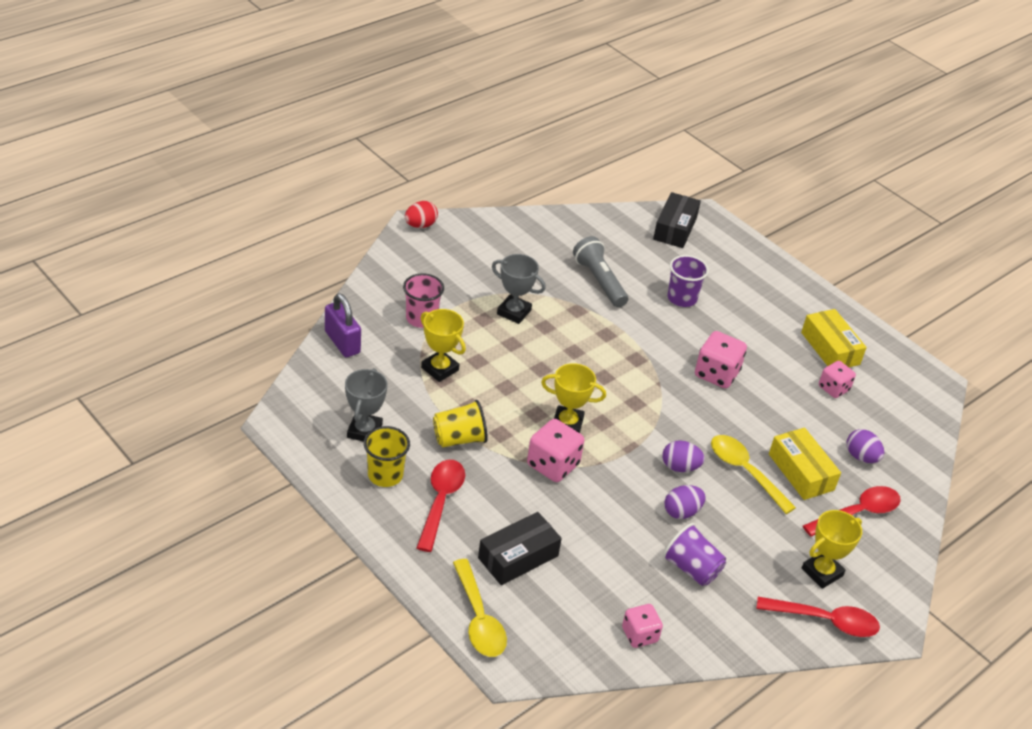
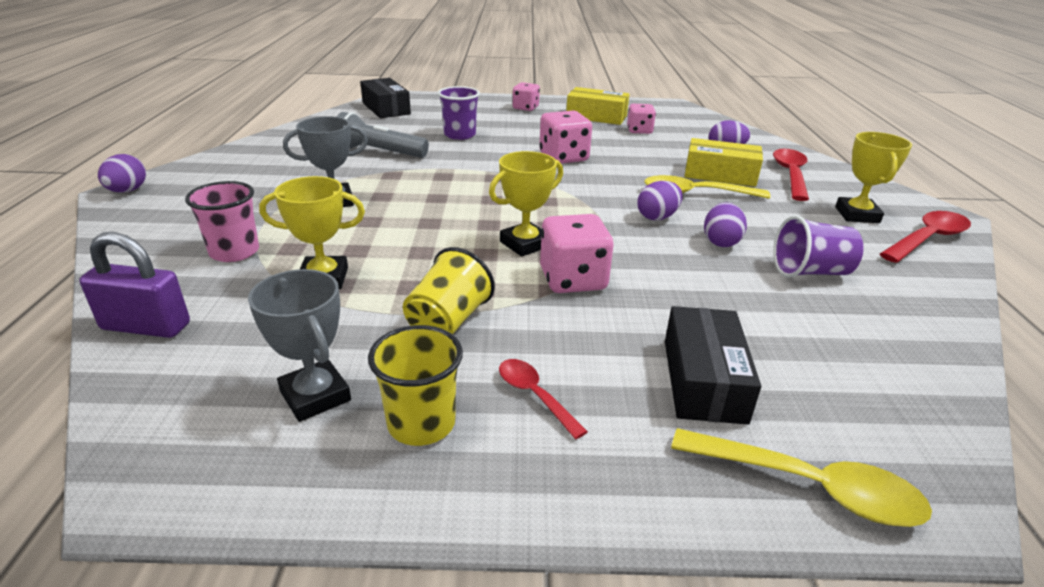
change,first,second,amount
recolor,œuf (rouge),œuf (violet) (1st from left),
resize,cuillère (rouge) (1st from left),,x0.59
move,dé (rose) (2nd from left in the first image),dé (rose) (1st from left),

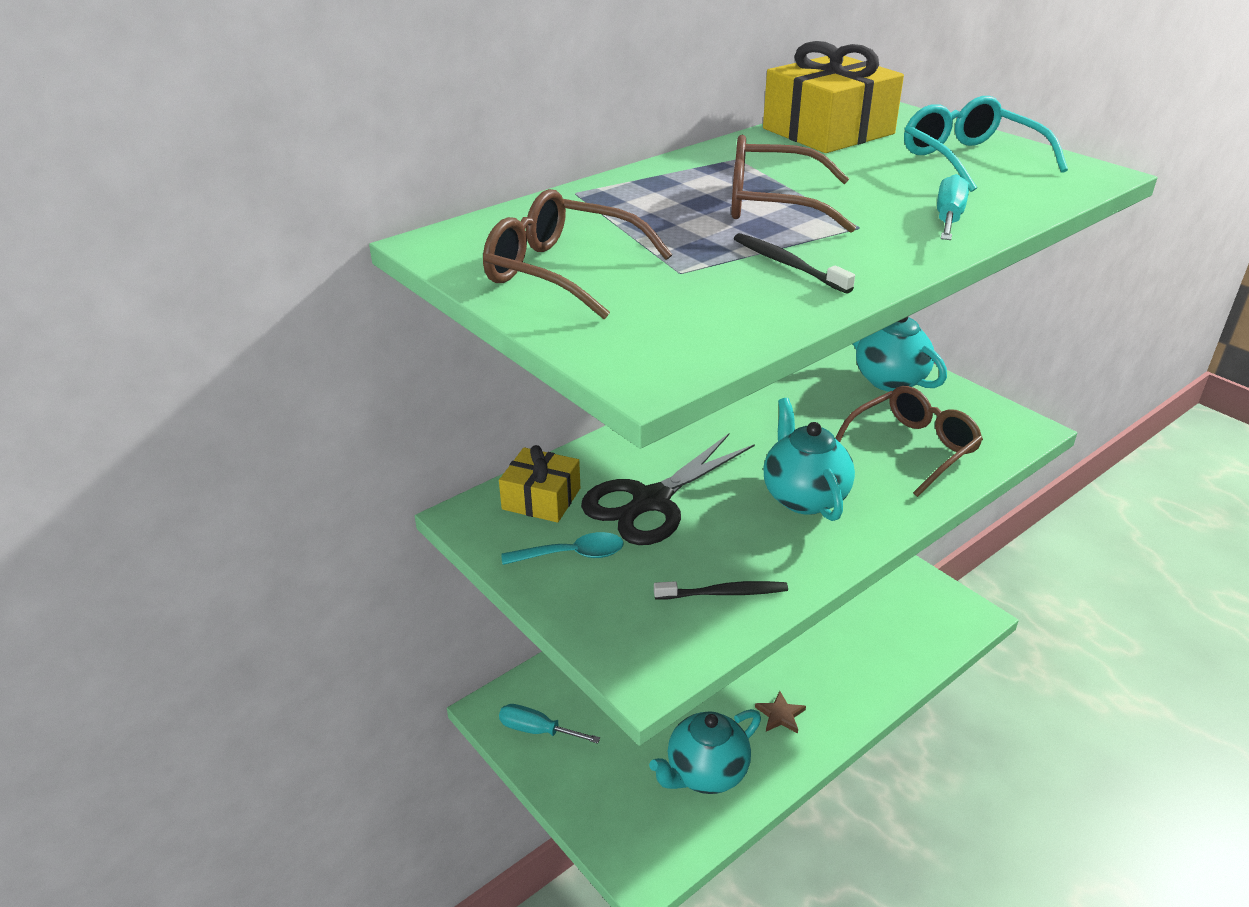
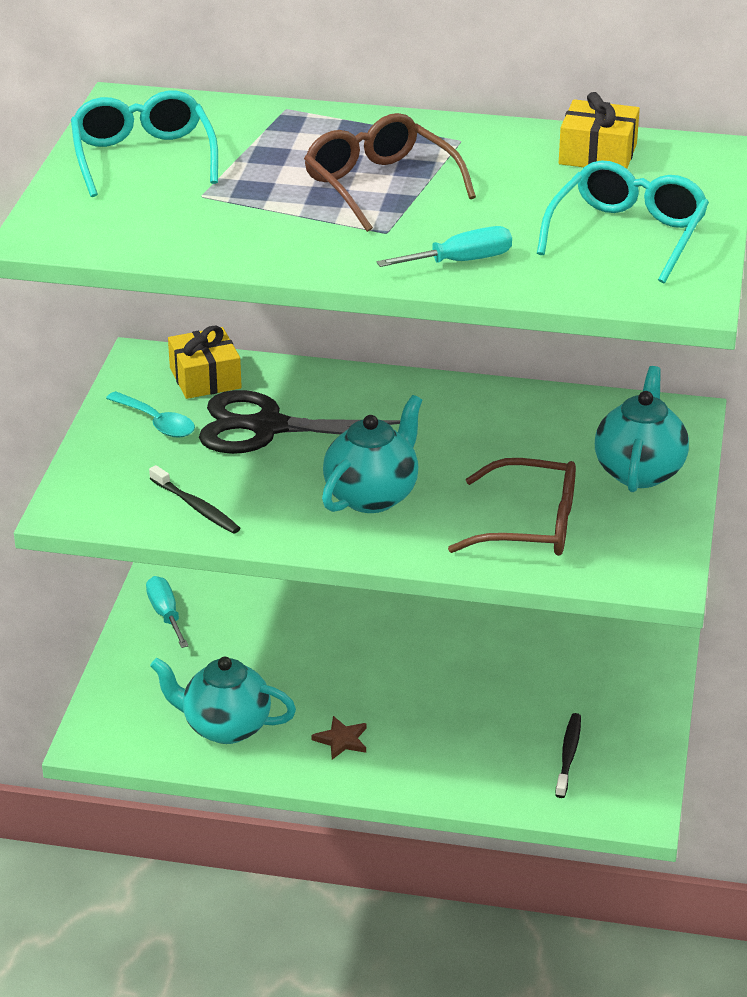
change,first,second,amount
recolor,lunettes (marron) (1st from left),lunettes (turquoise) (1st from left),
move,brosse à dents (noir) (2nd from left),,
resize,cadeau (jaune) (2nd from left),,x0.62

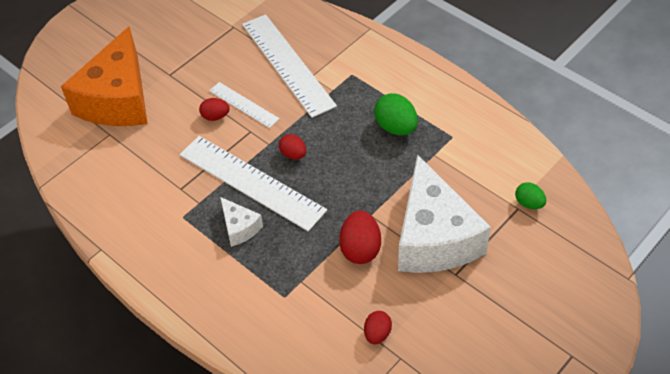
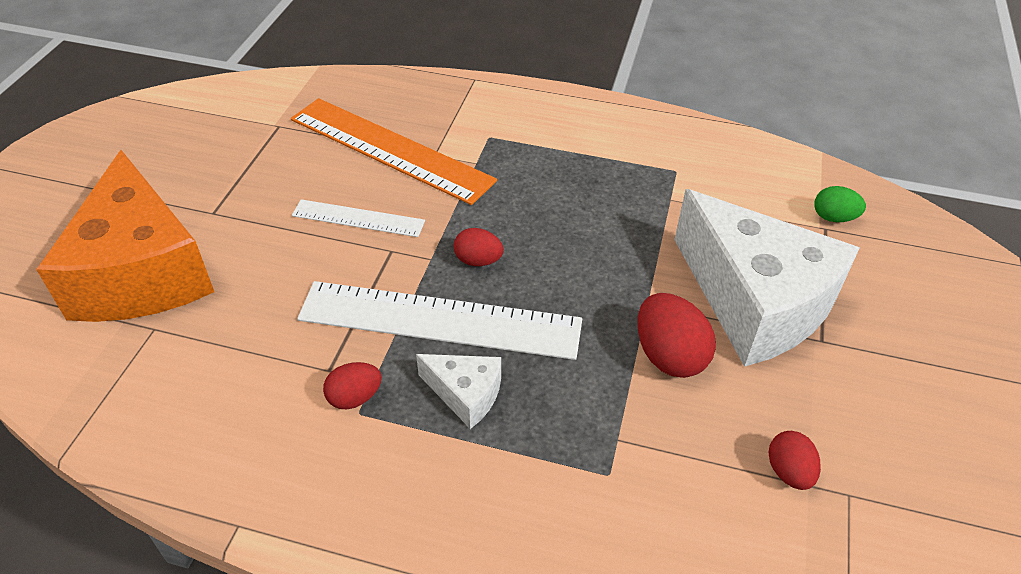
change,first,second,amount
move,œuf (rouge) (1st from left),,
recolor,règle (blanc) (3rd from left),règle (orange),
delete,œuf (vert) (1st from left),,

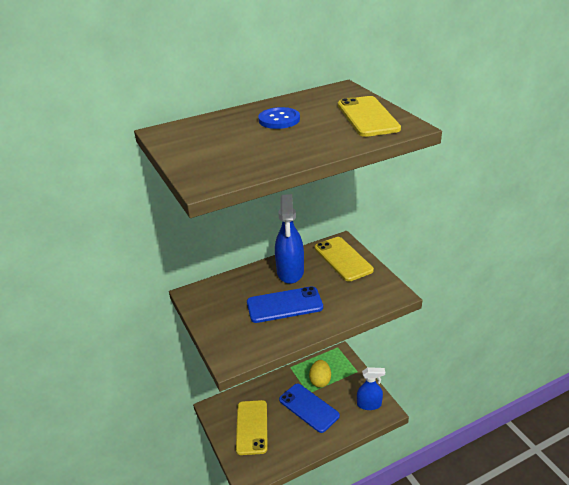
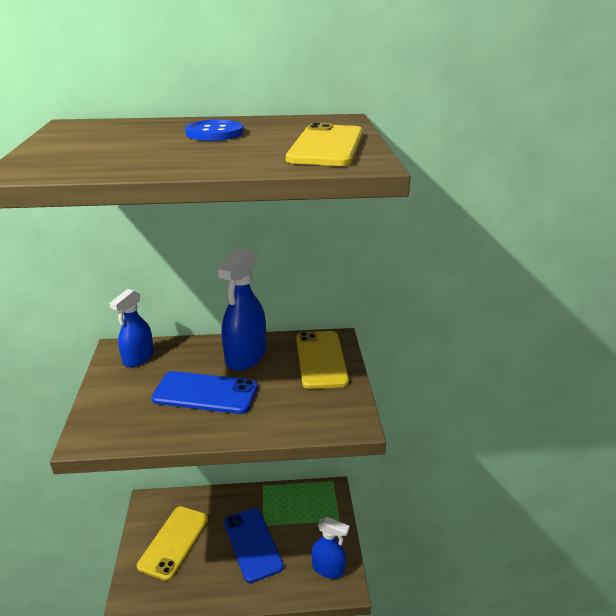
change,first,second,amount
delete,œuf (jaune),,
insert,,vaporisateur (bleu) (1st from left),

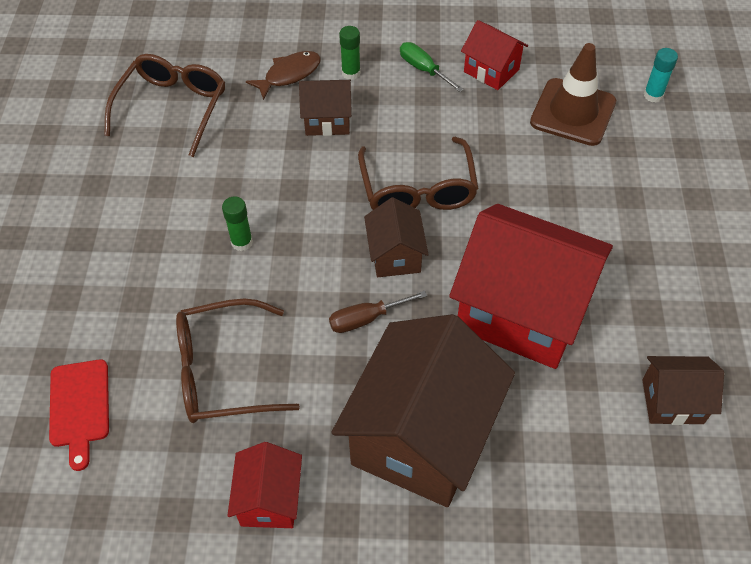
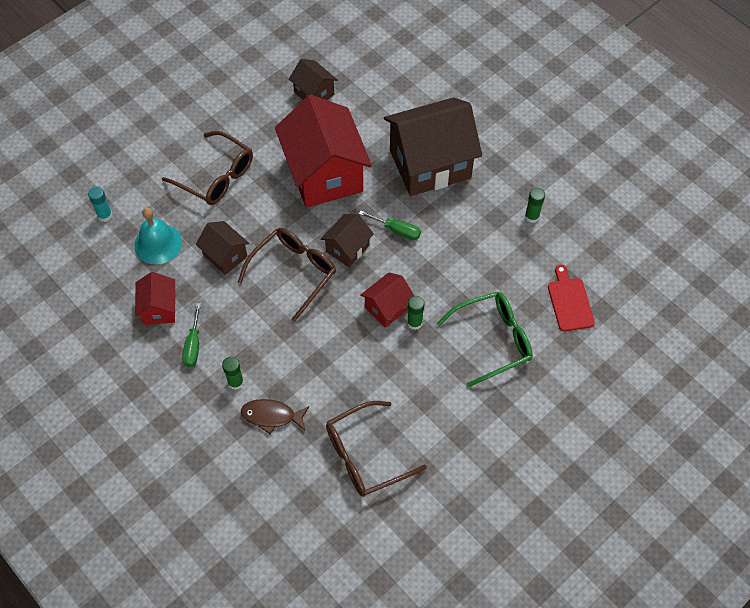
change,first,second,amount
rotate,planche à découper (rouge),,45 degrees counterclockwise
move,lunettes (marron) (2nd from left in the first image),lunettes (marron) (1st from left),
move,maison (rouge) (1st from left in the first image),maison (rouge) (3rd from left),
move,maison (marron) (1st from left),,
recolor,tournevis (marron),tournevis (vert) (2nd from left),
replace,cône de chantier (marron),cloche (turquoise),
insert,,lunettes (vert),
insert,,bâton de colle (vert) (3rd from left),

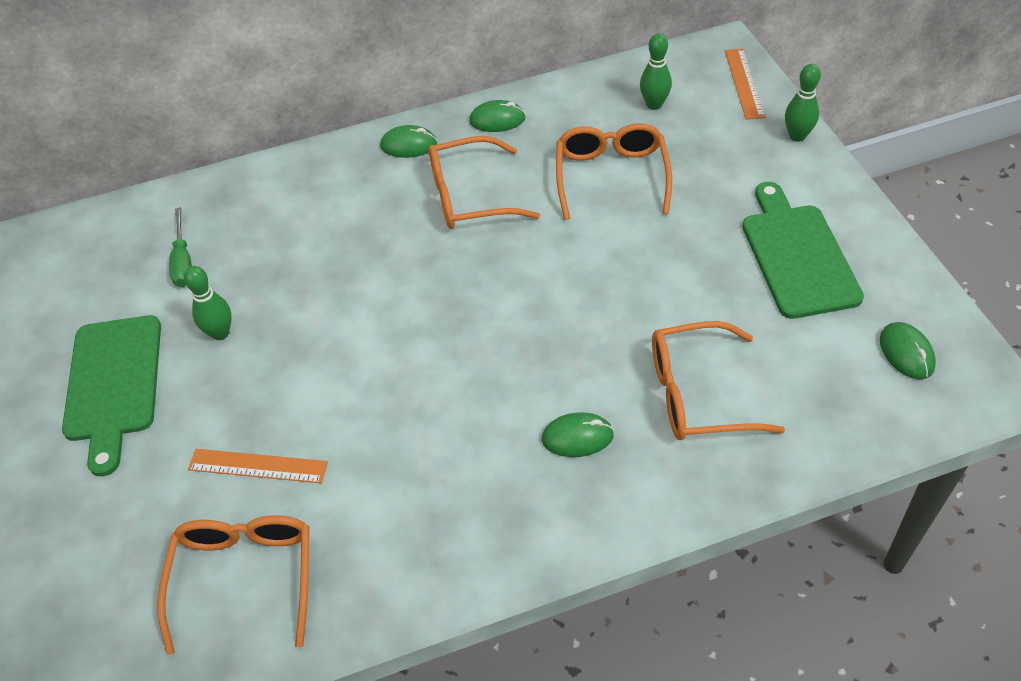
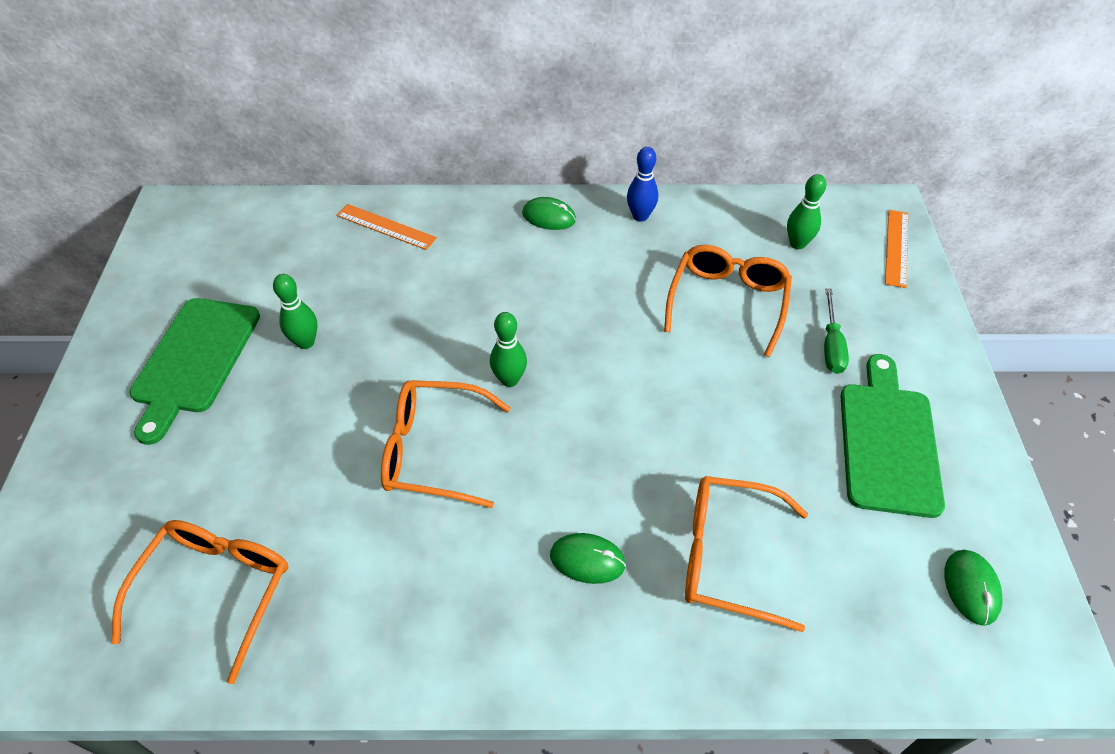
change,first,second,amount
move,tournevis (vert),,
move,règle (orange) (1st from left),,
move,lunettes (orange) (2nd from left),,
replace,souris (vert) (2nd from left),quille (bleu),
move,quille (vert) (3rd from left in the first image),quille (vert) (2nd from left),

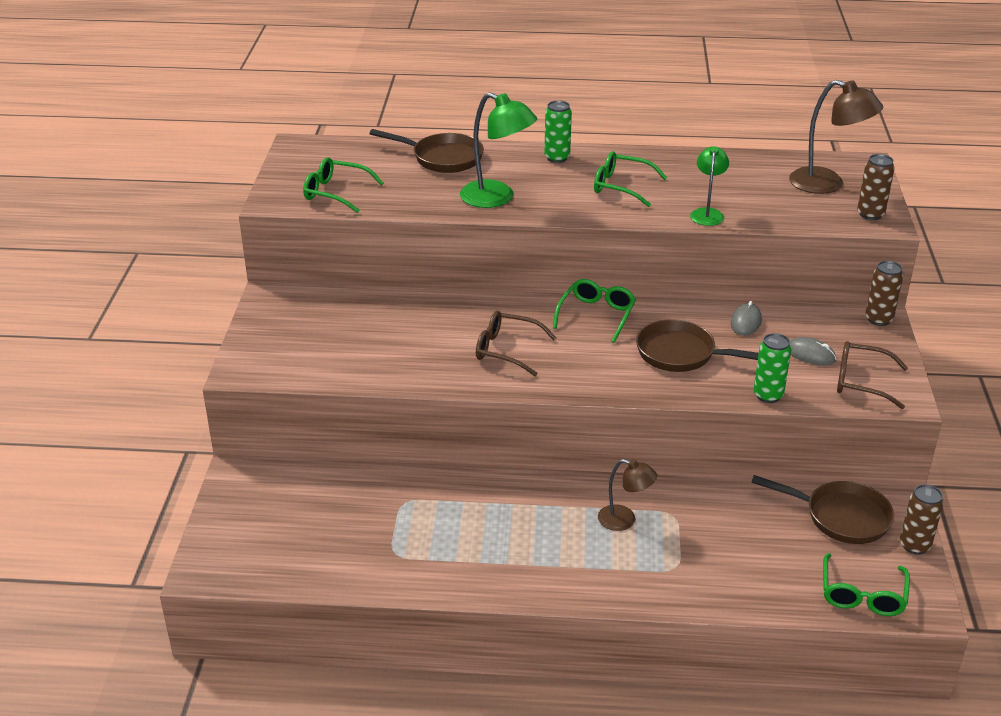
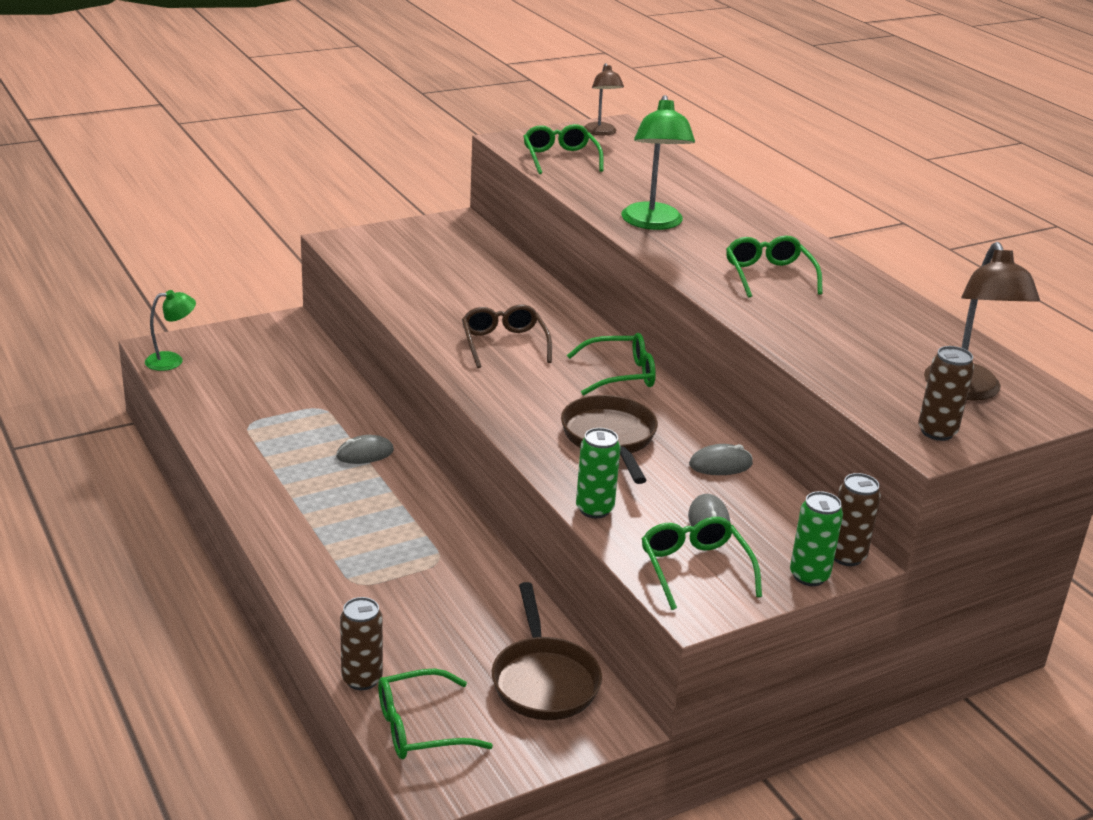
change,first,second,amount
delete,poêle (marron) (1st from left),,
move,canette (vert) (1st from left in the first image),canette (vert) (2nd from left),
move,lampe (marron) (1st from left),,
move,lampe (vert) (2nd from left in the first image),lampe (vert) (1st from left),
recolor,lunettes (marron) (2nd from left),lunettes (vert) (4th from left),
move,canette (marron) (3rd from left in the first image),canette (marron) (1st from left),
insert,,souris (gris) (1st from left),

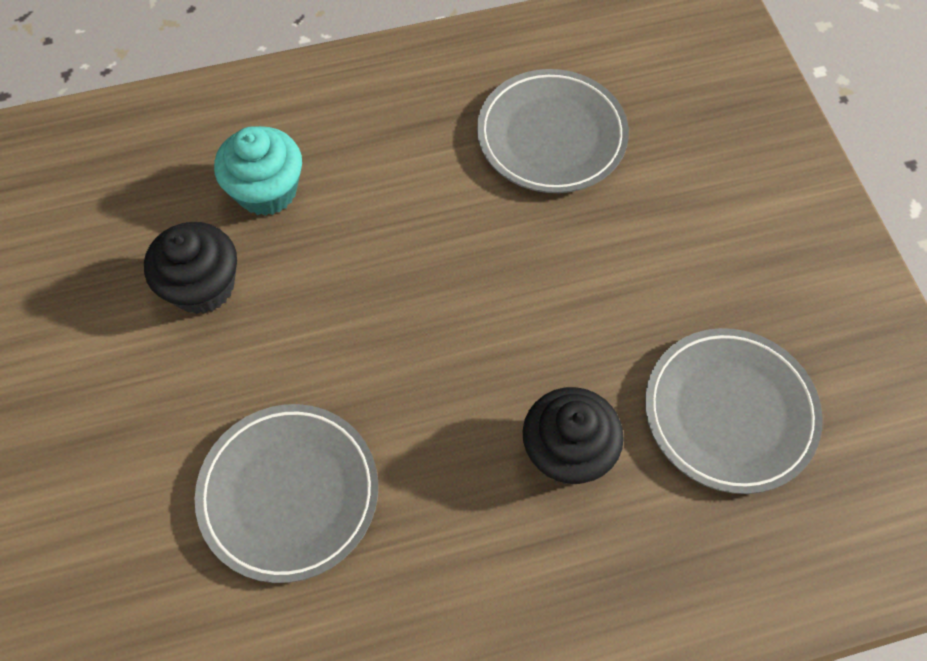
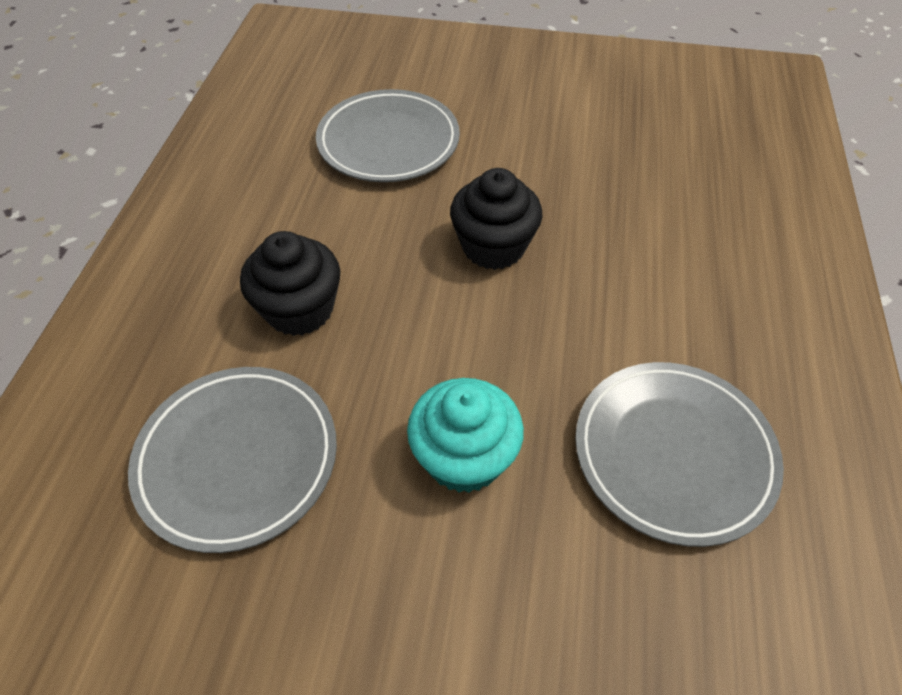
change,first,second,amount
move,muffin (noir) (1st from left in the first image),muffin (noir) (2nd from left),
move,muffin (turquoise),,

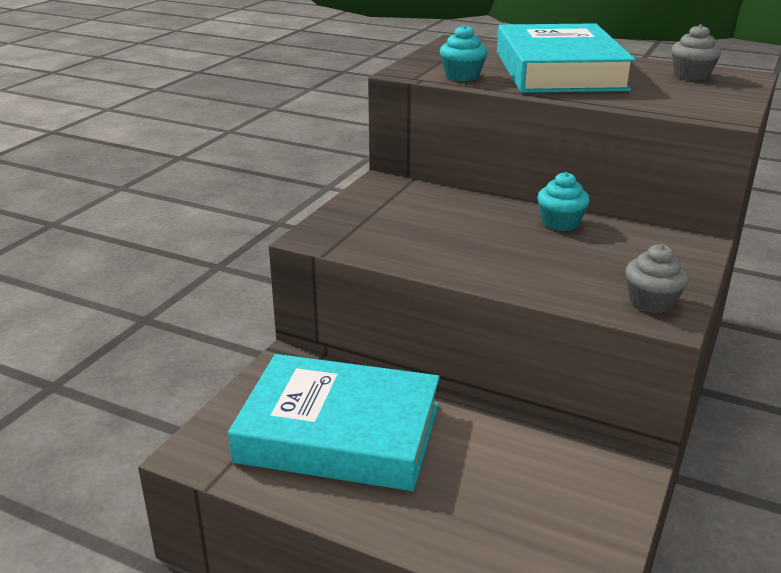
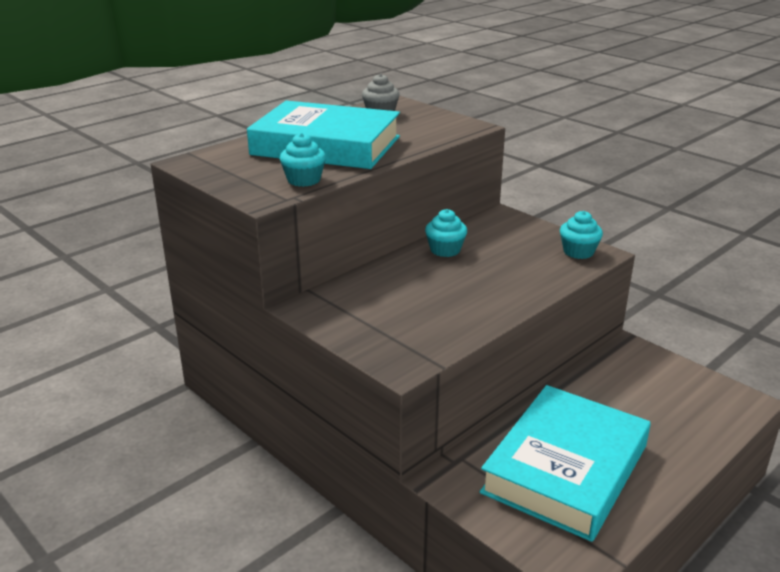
change,first,second,amount
recolor,muffin (gris) (1st from left),muffin (turquoise) (3rd from left),

